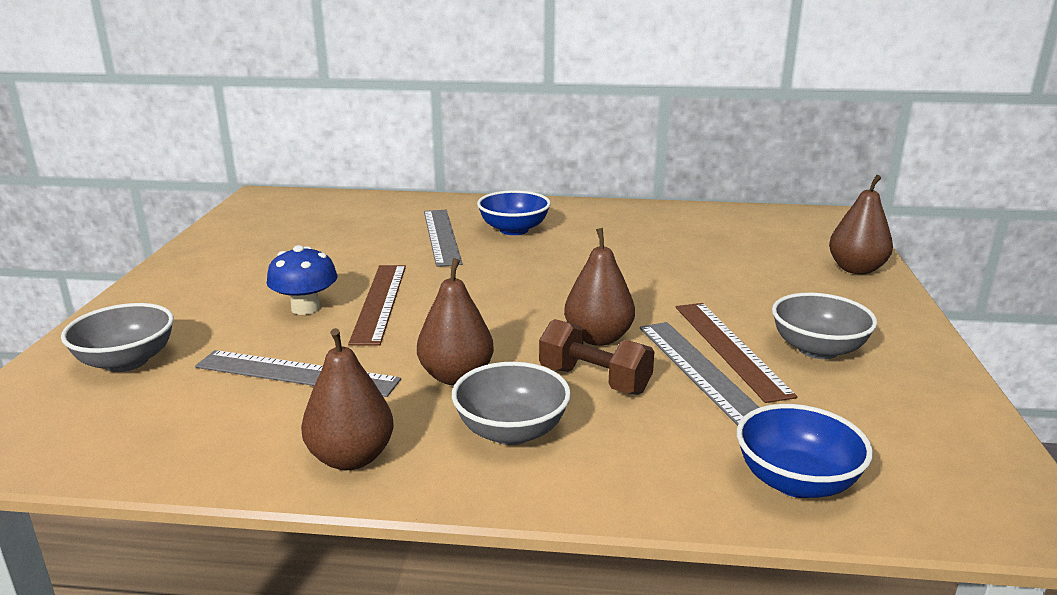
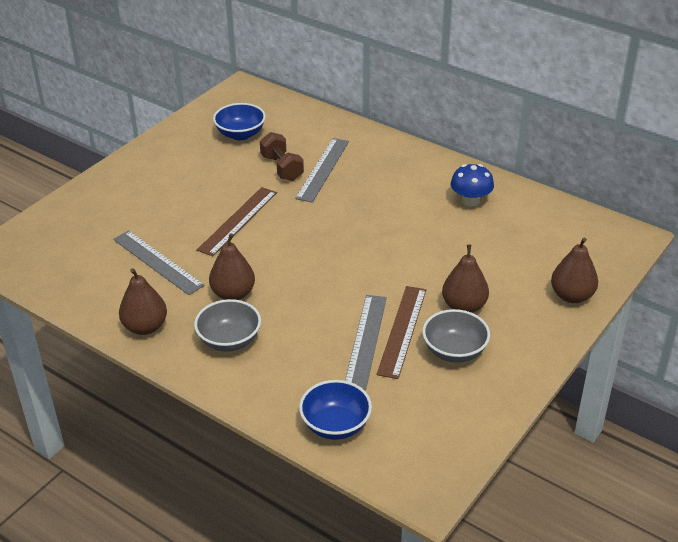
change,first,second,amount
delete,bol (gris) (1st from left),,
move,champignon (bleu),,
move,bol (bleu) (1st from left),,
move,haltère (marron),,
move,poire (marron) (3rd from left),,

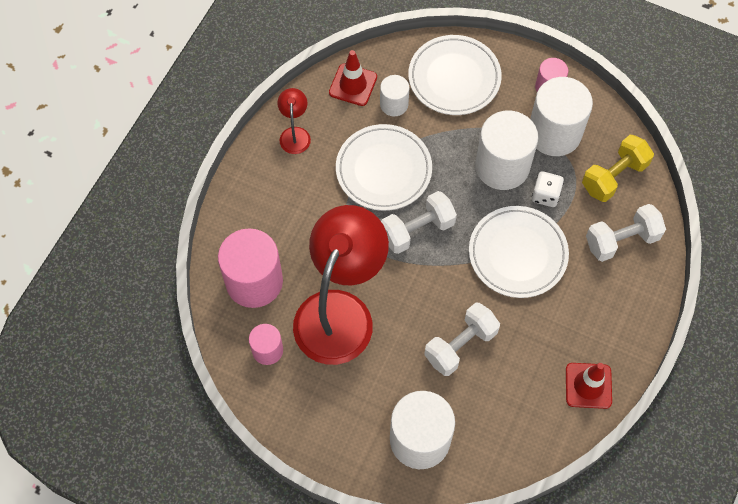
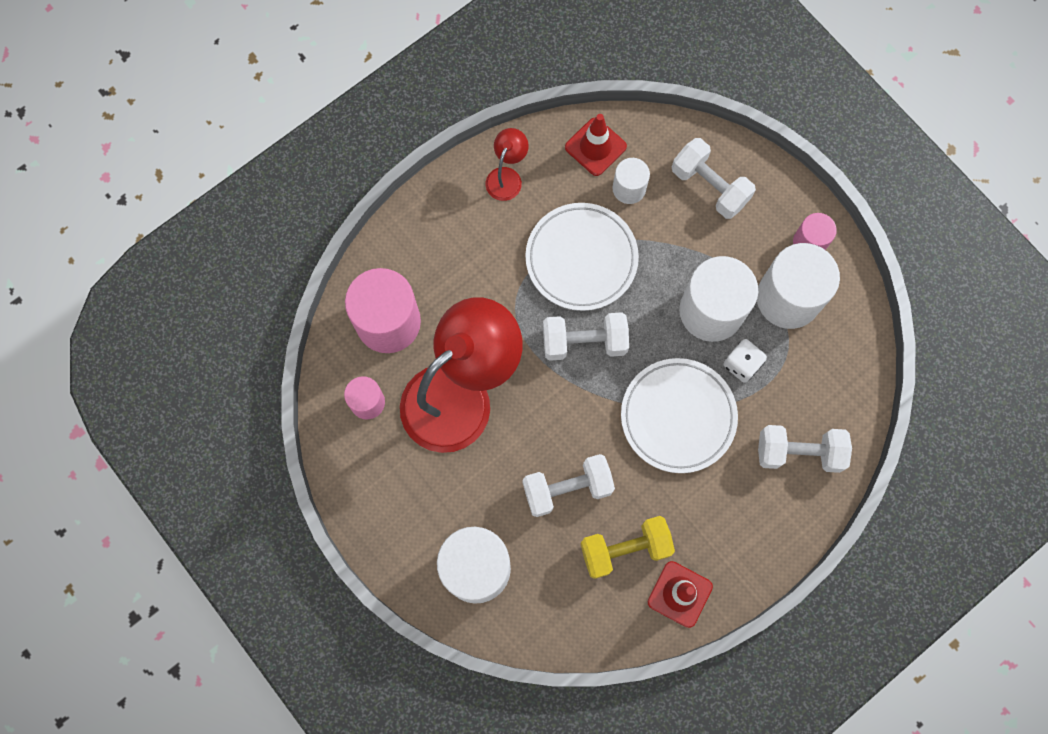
change,first,second,amount
replace,assiette (blanc) (2nd from left),haltère (blanc) (3rd from left),
move,haltère (jaune),,

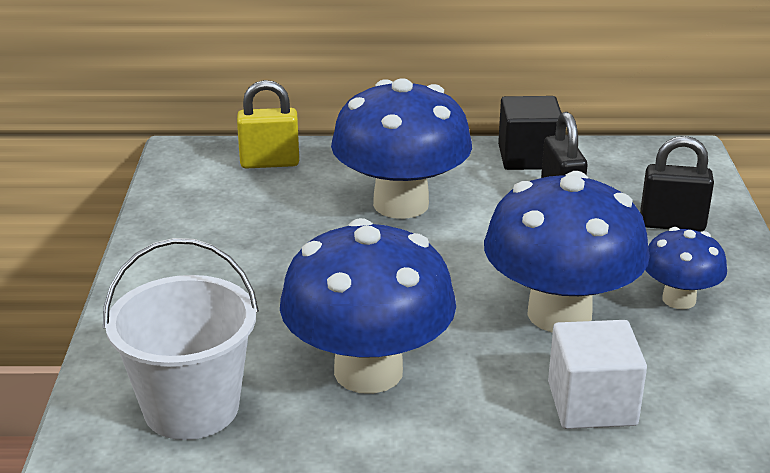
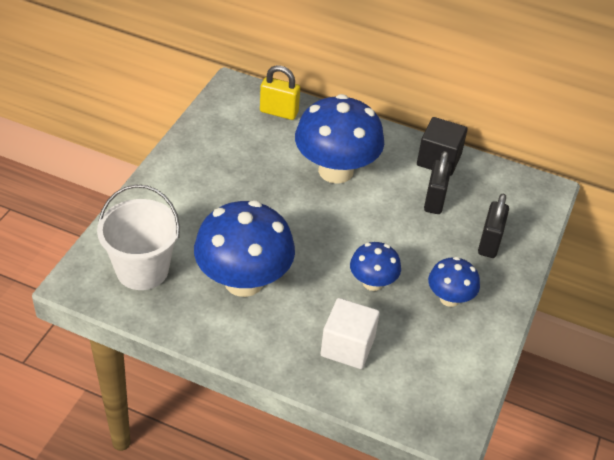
change,first,second,amount
resize,champignon (bleu) (3rd from left),,x0.52
rotate,cadenas (noir) (2nd from left),,75 degrees clockwise

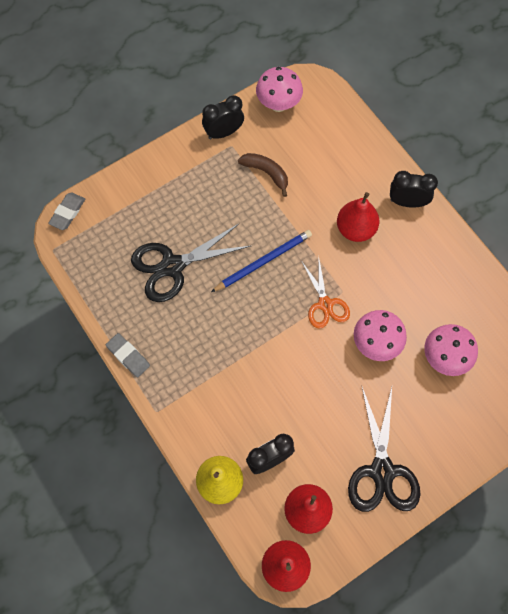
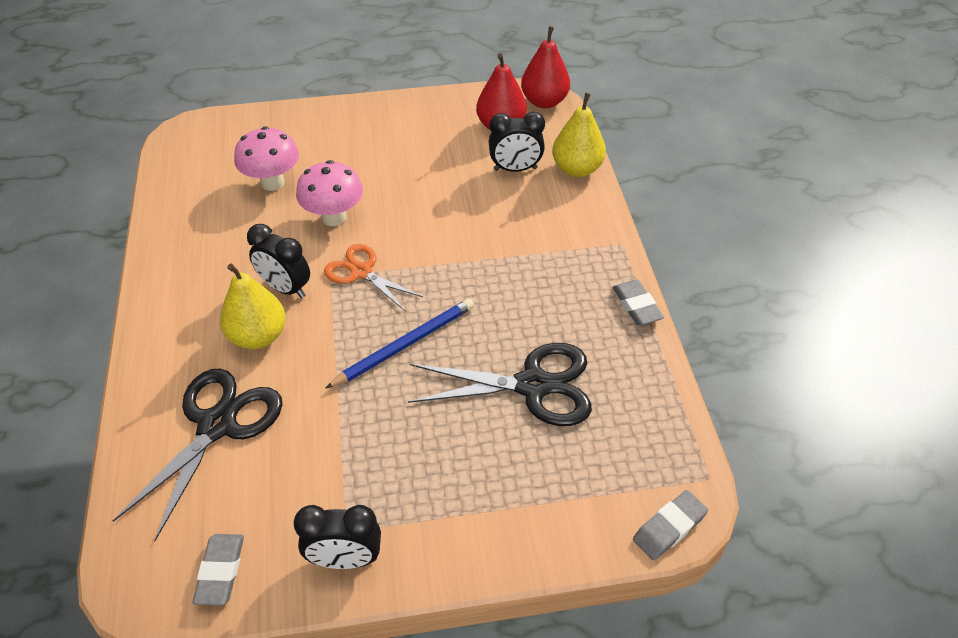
change,first,second,amount
rotate,crayon (bleu),,150 degrees clockwise
delete,banane (marron),,
replace,champignon (rose) (1st from left),gomme (gris) (1st from left),
rotate,ciseaux (orange),,60 degrees counterclockwise
recolor,poire (rouge) (3rd from left),poire (jaune) (1st from left),
move,ciseaux (noir) (2nd from left in the first image),ciseaux (noir) (1st from left),
move,réveil (noir) (3rd from left in the first image),réveil (noir) (1st from left),

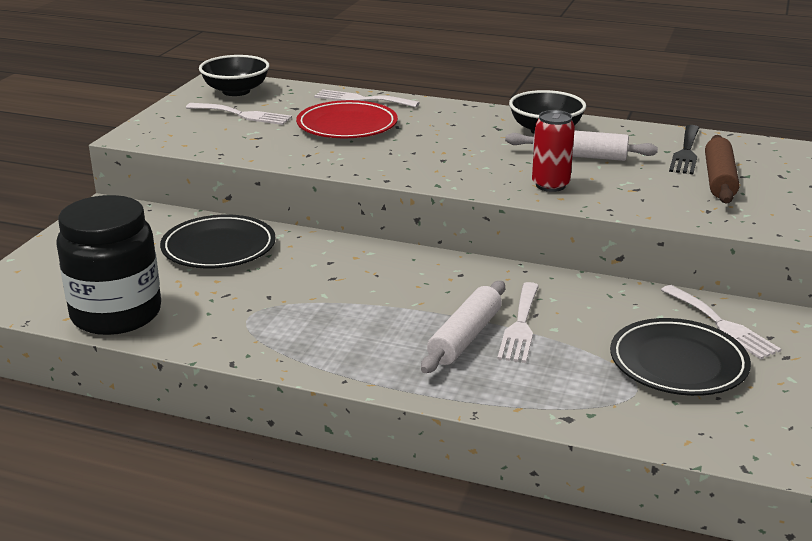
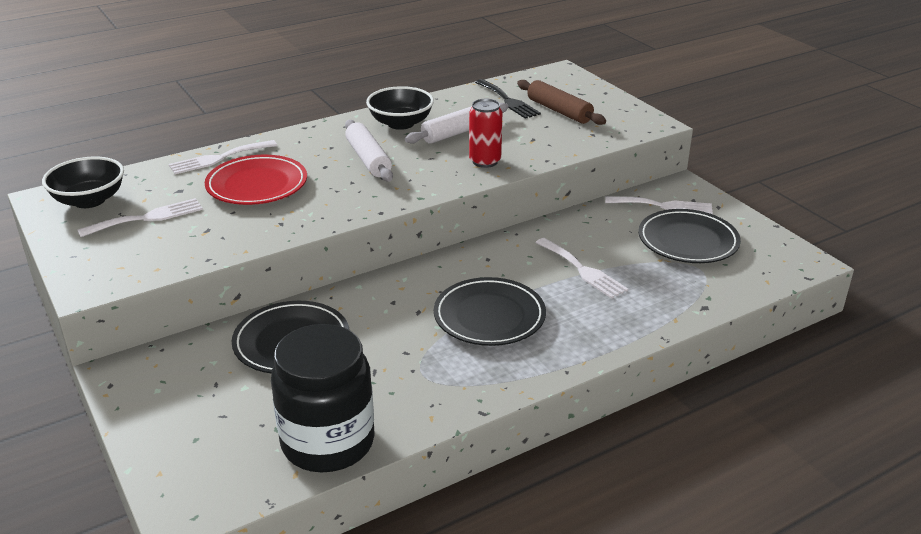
change,first,second,amount
move,rouleau à pâtisserie (blanc) (1st from left),,
insert,,assiette (noir) (2nd from left),

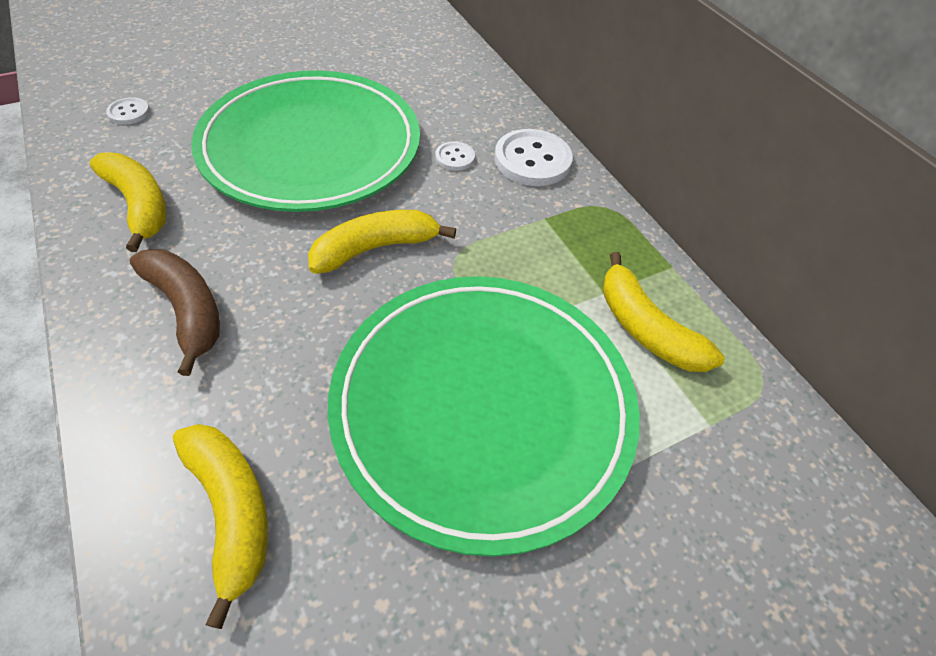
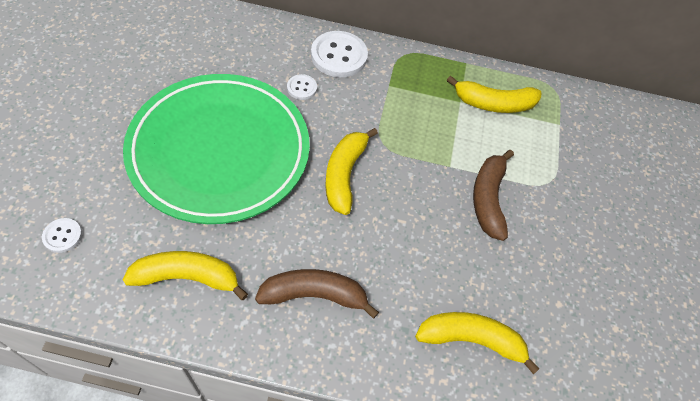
change,first,second,amount
replace,assiette (vert) (2nd from left),banane (marron) (2nd from left),

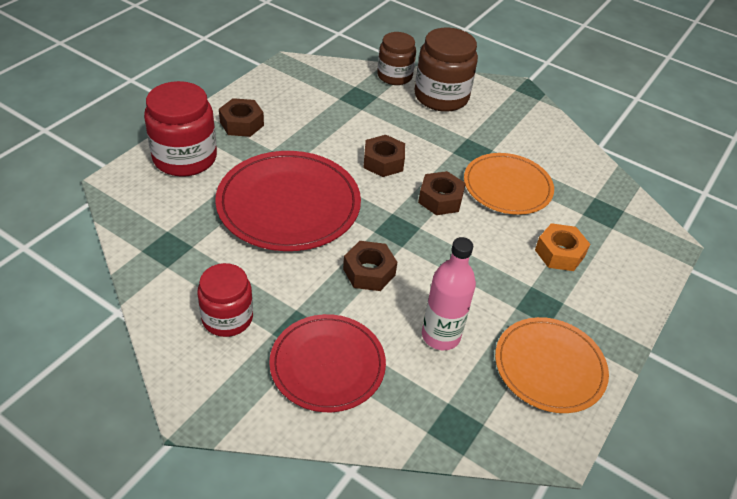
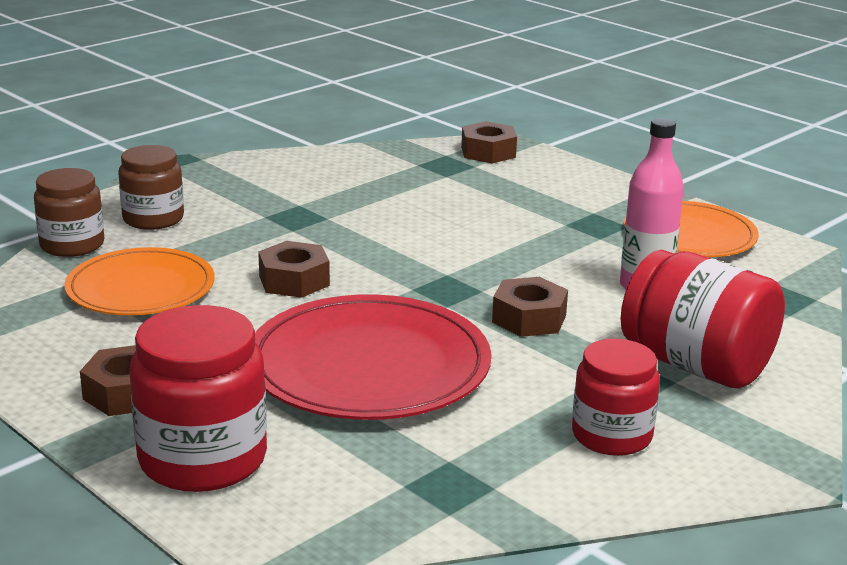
change,first,second,amount
replace,assiette (rouge) (2nd from left),bocal (rouge) (3rd from left),
resize,bocal (marron) (2nd from left),,x0.66
move,écrou (marron) (4th from left in the first image),écrou (marron) (3rd from left),
move,assiette (orange) (1st from left),,
delete,écrou (orange),,

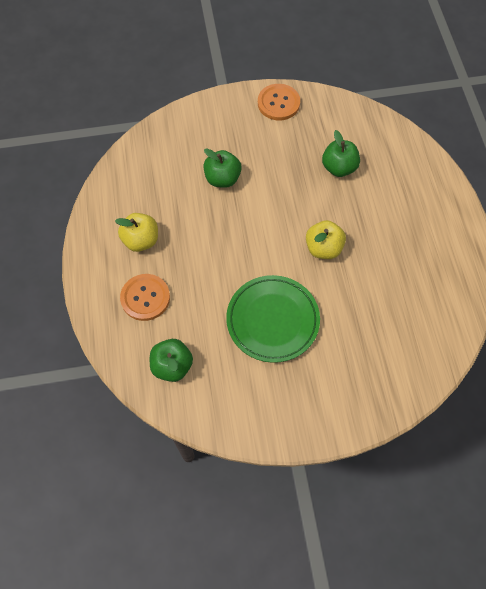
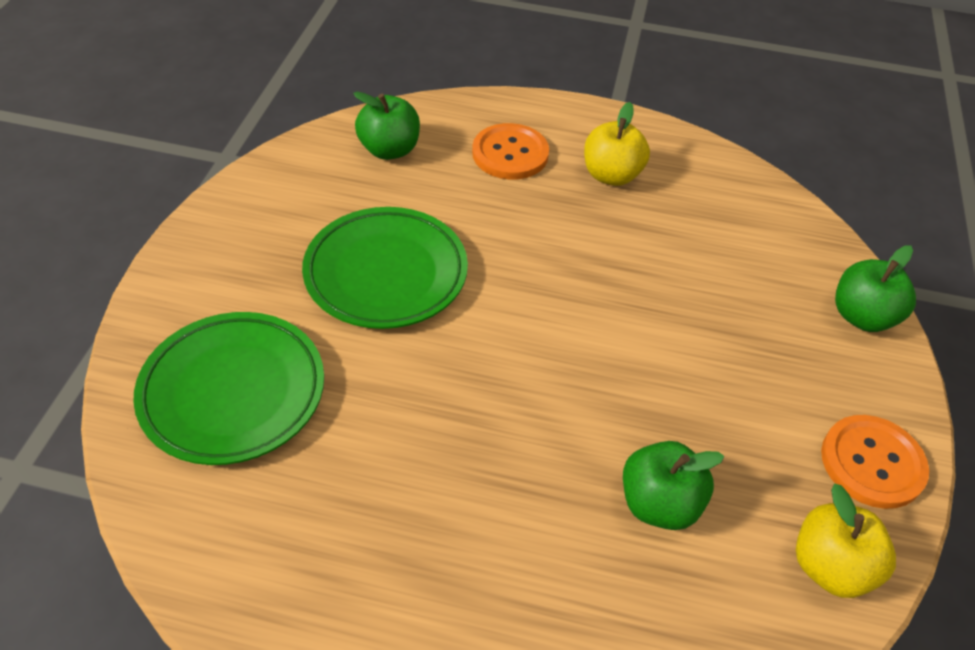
change,first,second,amount
move,pomme (vert) (2nd from left in the first image),pomme (vert) (3rd from left),
move,pomme (jaune) (2nd from left),,
insert,,assiette (vert) (1st from left),

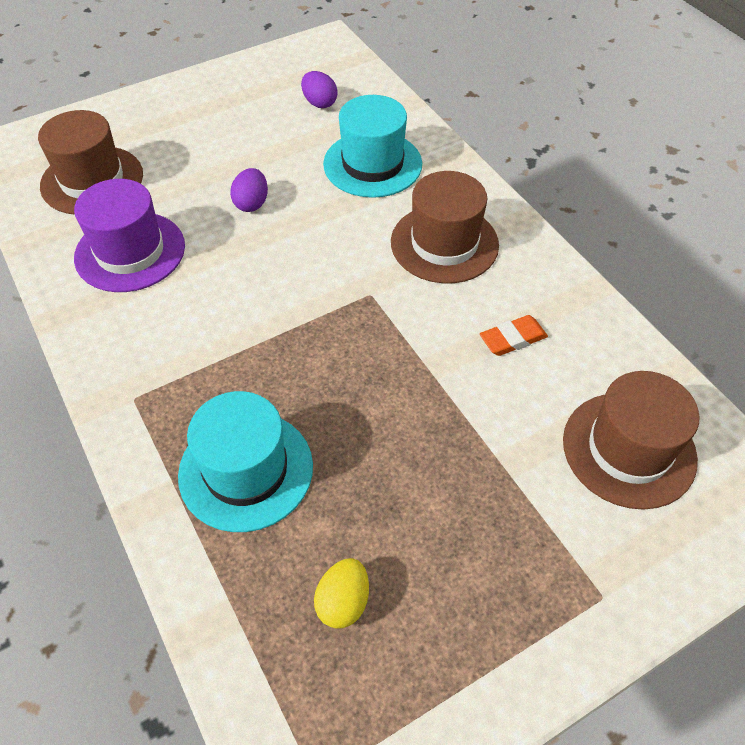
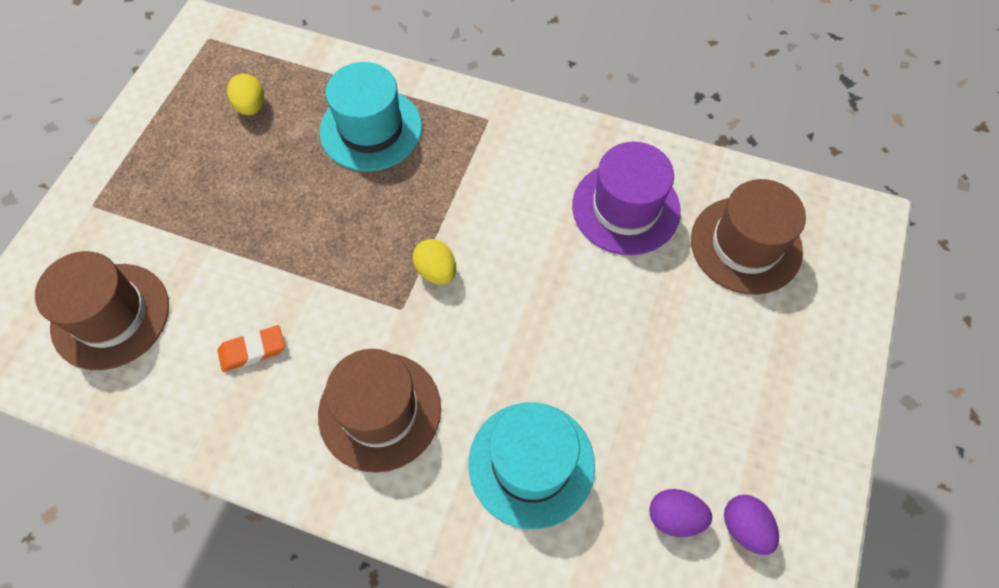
change,first,second,amount
move,œuf (violet) (1st from left in the first image),œuf (violet) (2nd from left),
rotate,gomme (orange),,45 degrees clockwise
insert,,œuf (jaune) (2nd from left),

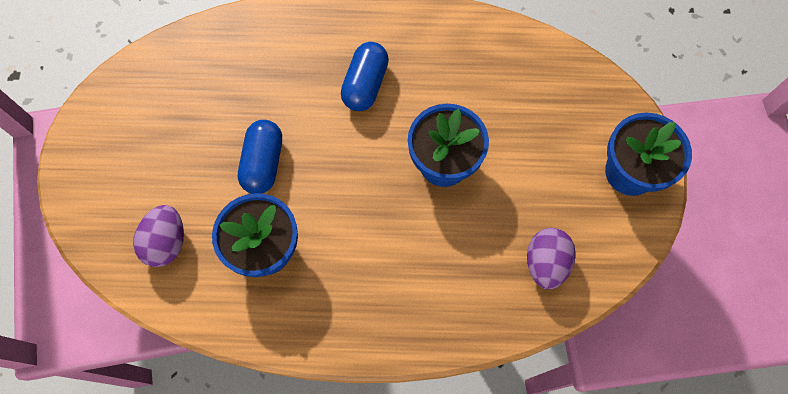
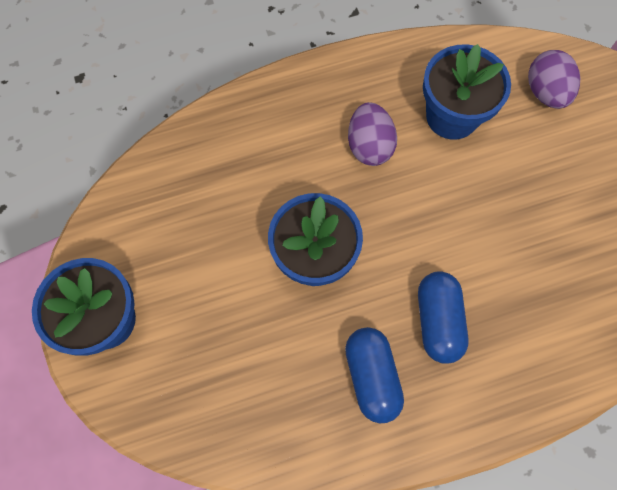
change,first,second,amount
move,gélule (bleu) (1st from left),,
move,œuf (violet) (2nd from left in the first image),œuf (violet) (1st from left),

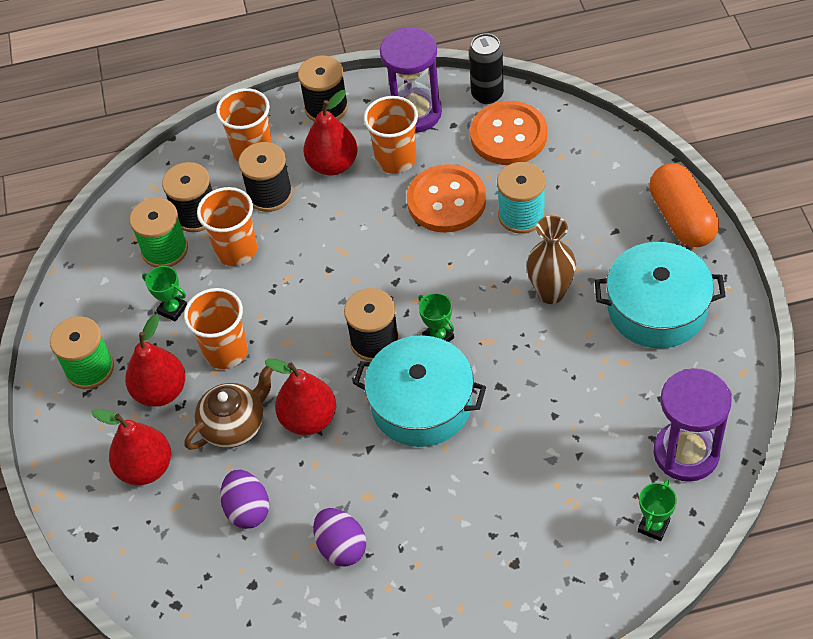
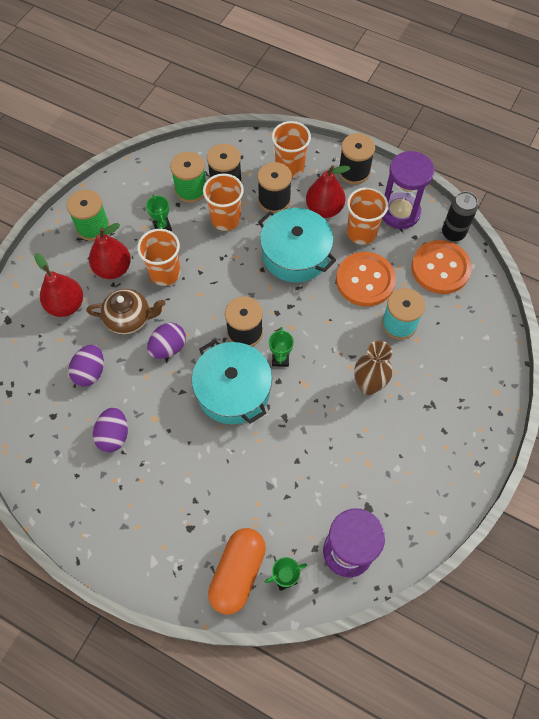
change,first,second,amount
replace,poire (rouge) (3rd from left),œuf (violet) (3rd from left),
move,marmite (turquoise) (2nd from left),,
move,gélule (orange),,

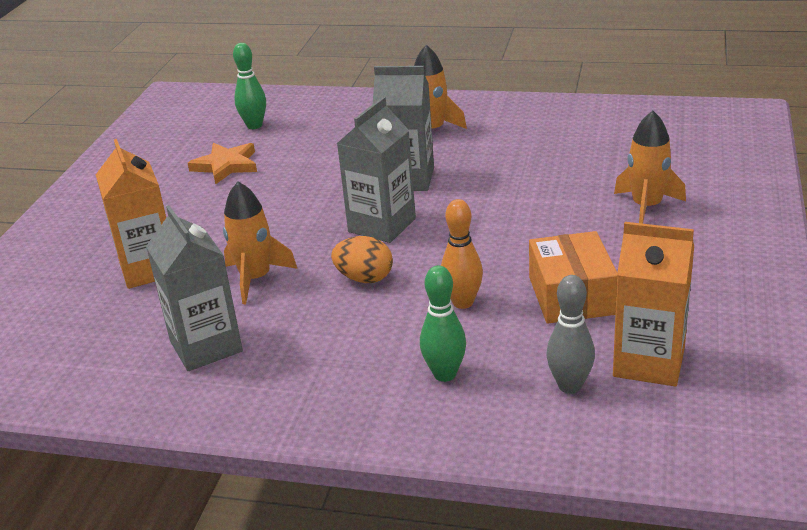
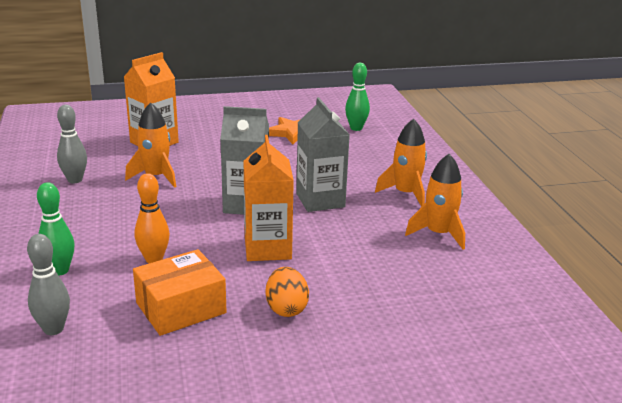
change,first,second,amount
replace,brique de lait (gris) (1st from left),quille (gris) (2nd from left),
move,œuf (orange),,
move,brique de lait (orange) (2nd from left),,
move,fusée (orange) (3rd from left),,

